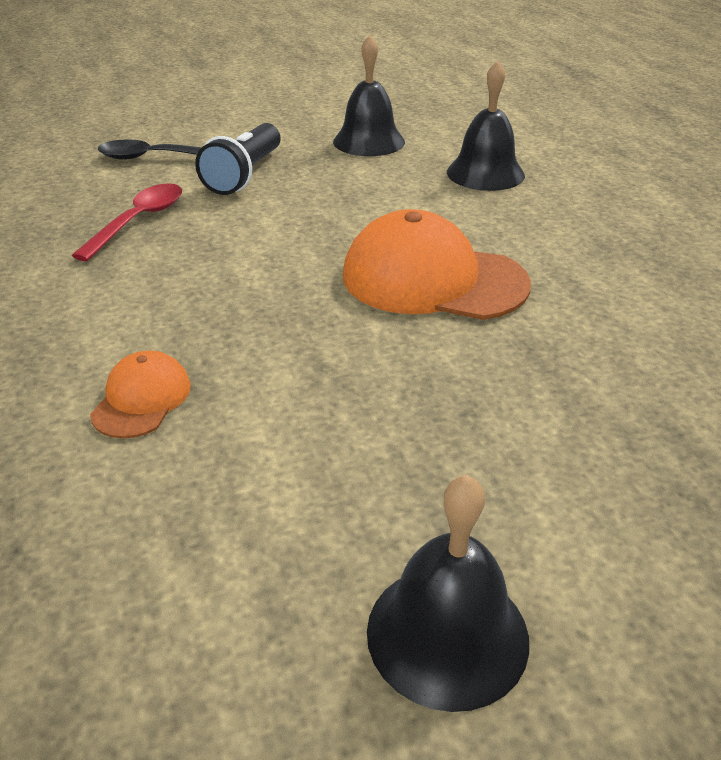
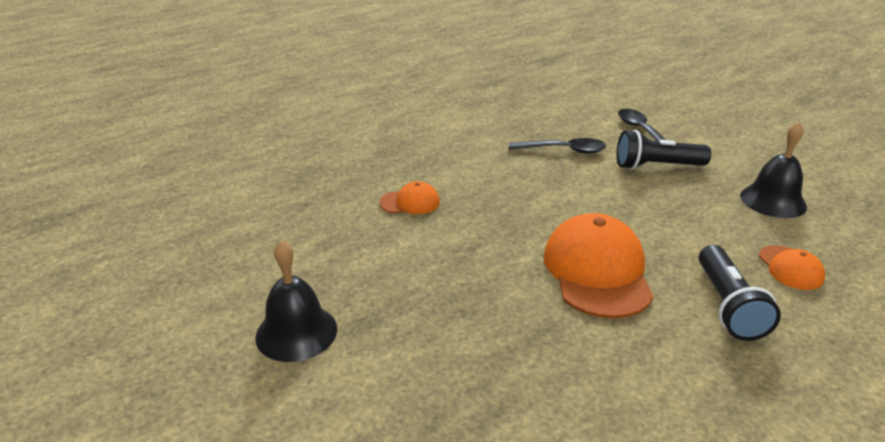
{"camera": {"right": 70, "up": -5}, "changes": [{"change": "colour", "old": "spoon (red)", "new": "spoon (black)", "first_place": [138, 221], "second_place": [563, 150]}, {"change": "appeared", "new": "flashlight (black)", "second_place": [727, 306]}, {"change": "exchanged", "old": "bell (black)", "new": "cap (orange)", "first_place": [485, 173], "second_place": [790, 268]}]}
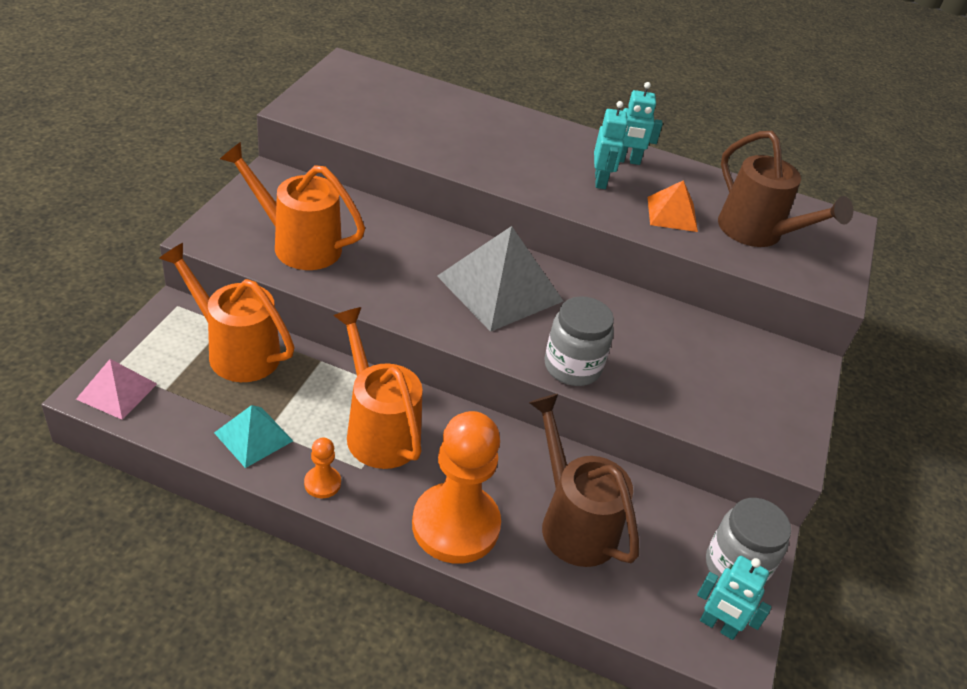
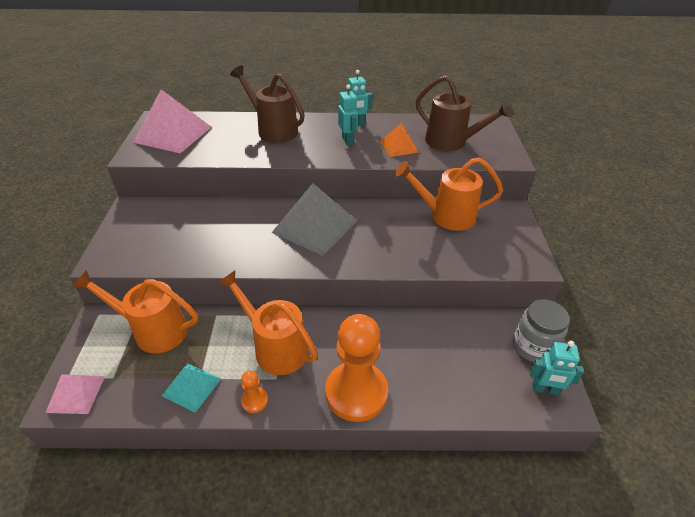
{"camera": {"right": -15, "up": 0}, "changes": [{"change": "appeared", "new": "pyramid (pink)", "second_place": [173, 134]}, {"change": "relocated", "old": "watering can (brown)", "first_place": [572, 521], "second_place": [273, 130]}, {"change": "relocated", "old": "watering can (orange)", "first_place": [297, 244], "second_place": [445, 216]}, {"change": "missing", "old": "jar (grey)", "first_place": [572, 367]}]}
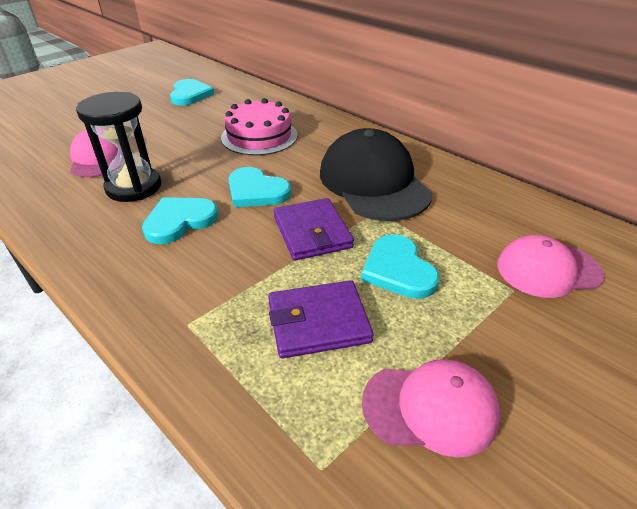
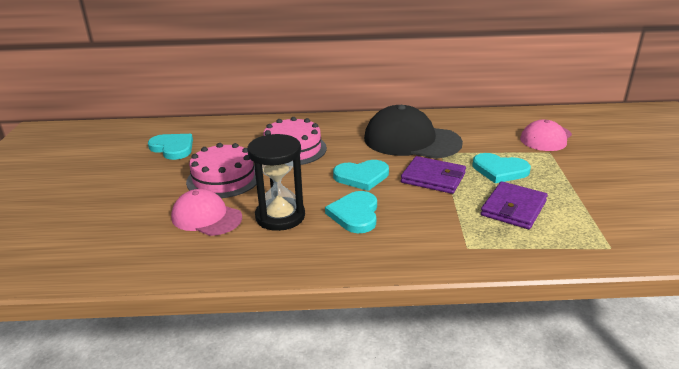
{"camera": {"right": -45, "up": -10}, "changes": [{"change": "appeared", "new": "cake (pink)", "second_place": [224, 178]}, {"change": "missing", "old": "cap (pink)", "first_place": [430, 408]}]}
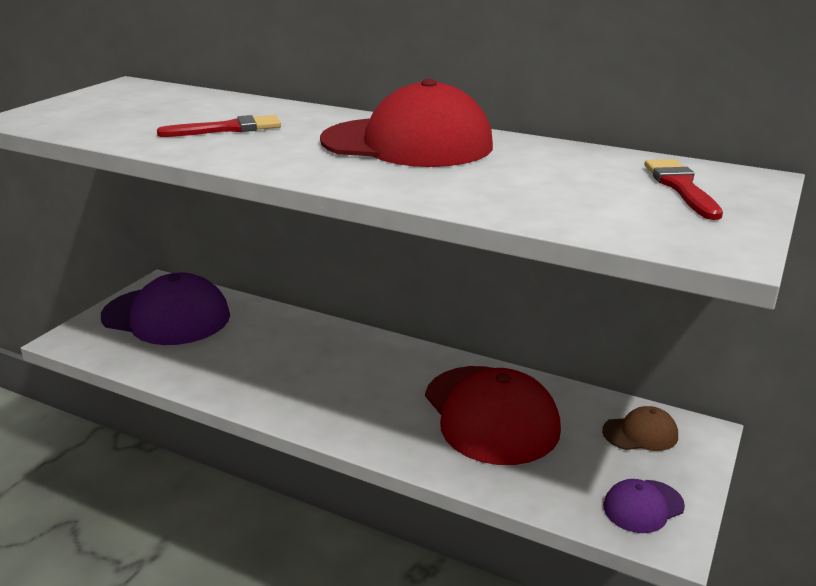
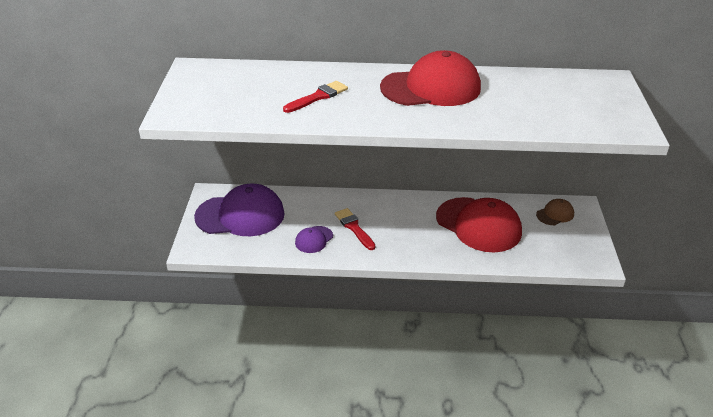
{"camera": {"right": -25, "up": 10}, "changes": [{"change": "relocated", "old": "cap (purple)", "first_place": [643, 506], "second_place": [314, 239]}, {"change": "relocated", "old": "brush (red)", "first_place": [680, 187], "second_place": [354, 228]}]}
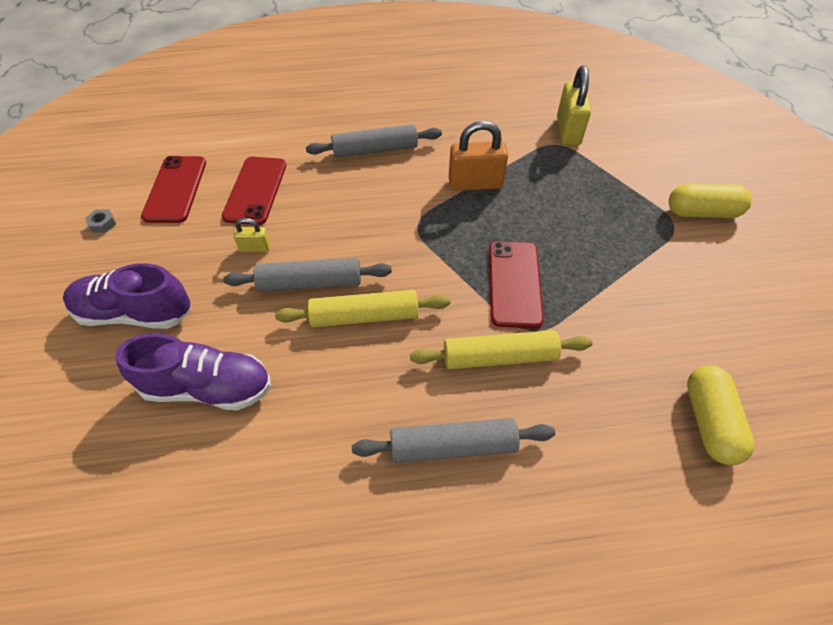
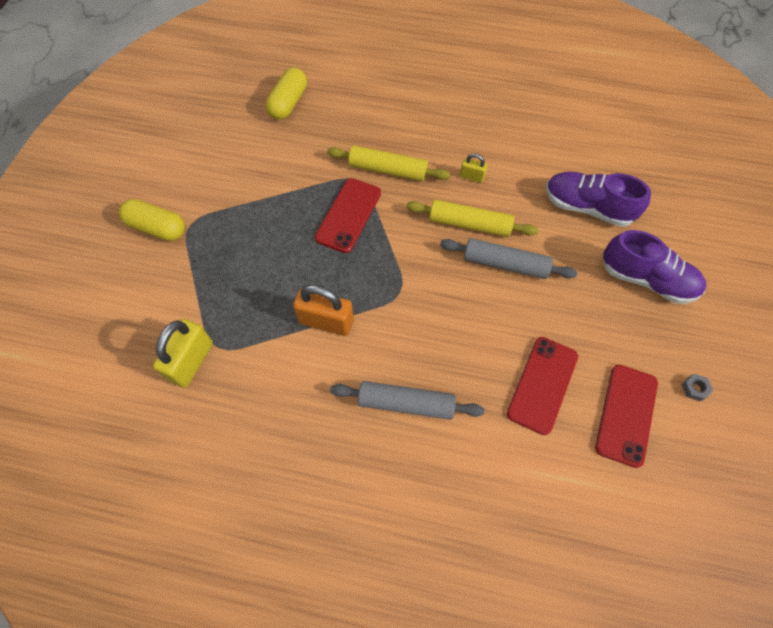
{"camera": {"right": -160, "up": 10}, "changes": [{"change": "relocated", "old": "padlock (yellow)", "first_place": [255, 248], "second_place": [472, 177]}, {"change": "missing", "old": "rolling pin (grey)", "first_place": [453, 446]}]}
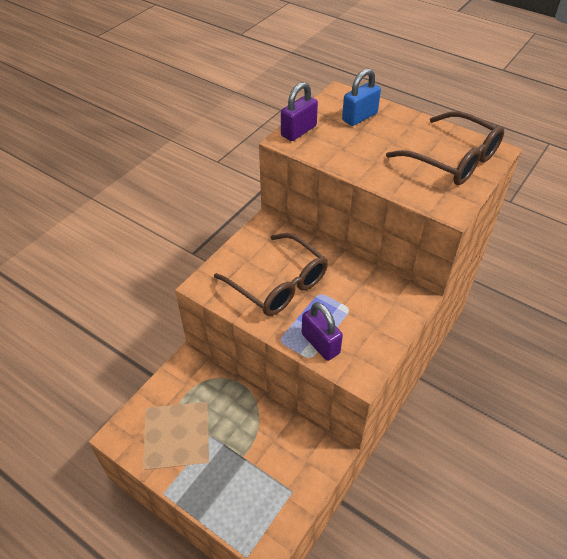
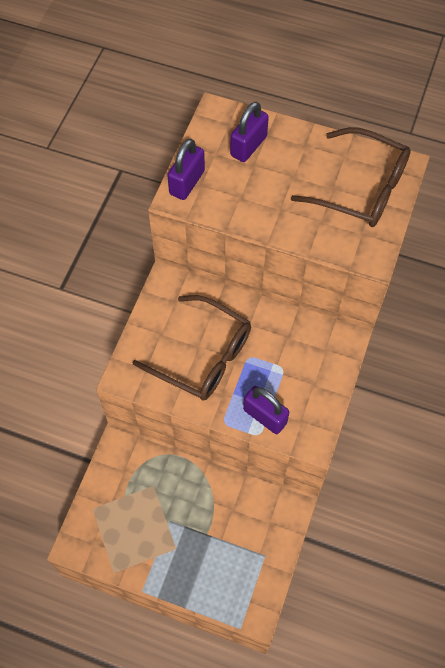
{"camera": {"right": -15, "up": 15}, "changes": [{"change": "colour", "old": "padlock (blue)", "new": "padlock (purple)", "first_place": [359, 117], "second_place": [248, 146]}]}
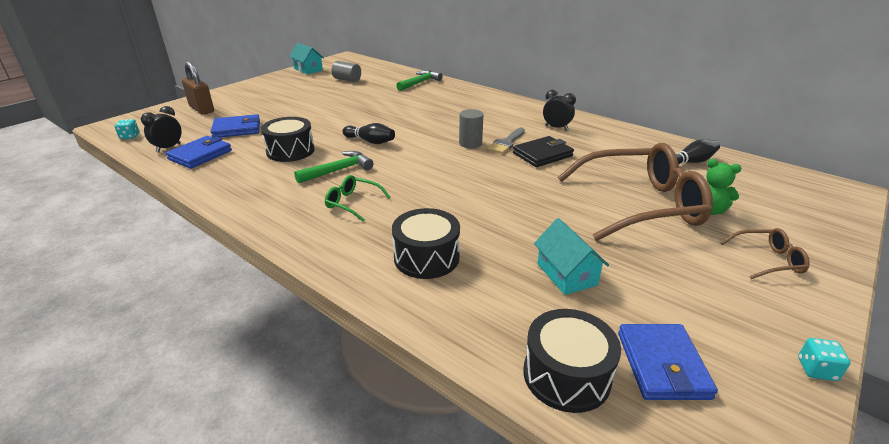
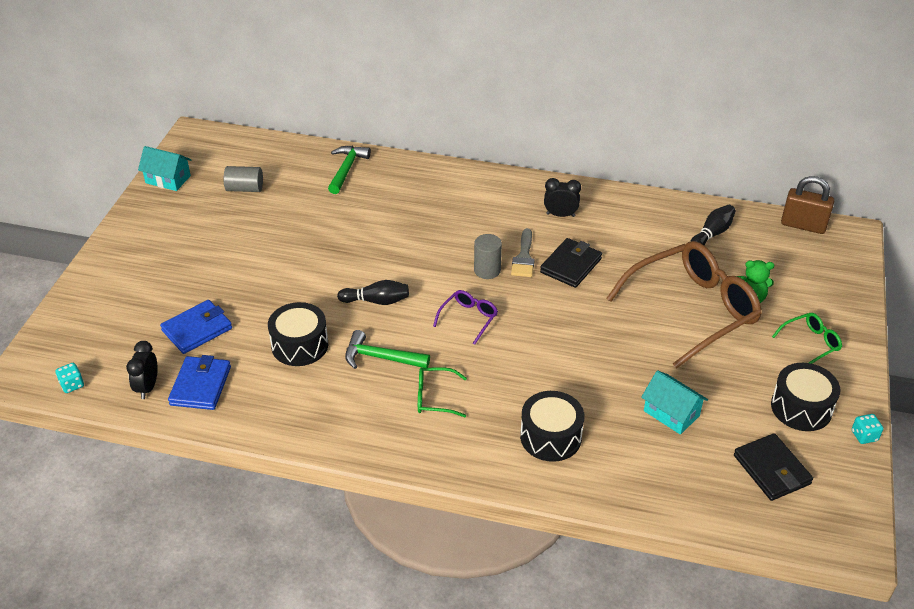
{"camera": {"right": -25, "up": 10}, "changes": [{"change": "spun", "old": "hammer (green)", "first_place": [338, 170], "second_place": [381, 357], "degrees": -105}, {"change": "appeared", "new": "glasses (purple)", "second_place": [468, 319]}, {"change": "colour", "old": "wallet (blue)", "new": "wallet (black)", "first_place": [662, 365], "second_place": [771, 470]}, {"change": "relocated", "old": "drum (black)", "first_place": [566, 375], "second_place": [801, 408]}, {"change": "colour", "old": "glasses (brown)", "new": "glasses (green)", "first_place": [767, 260], "second_place": [810, 343]}, {"change": "relocated", "old": "padlock (brown)", "first_place": [202, 109], "second_place": [803, 225]}]}
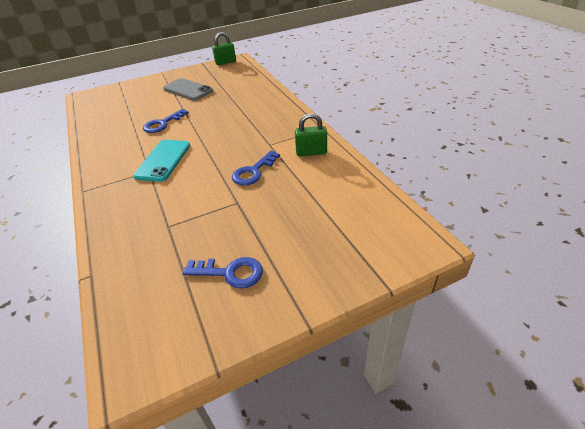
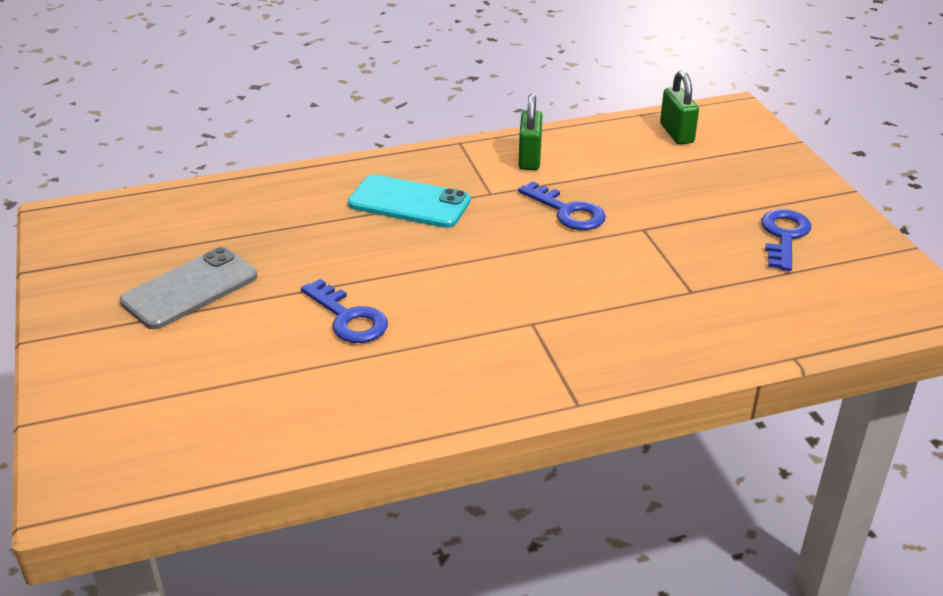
{"camera": {"right": -85, "up": -5}, "changes": [{"change": "relocated", "old": "phone (turquoise)", "first_place": [163, 160], "second_place": [409, 202]}, {"change": "relocated", "old": "padlock (green)", "first_place": [225, 62], "second_place": [676, 133]}]}
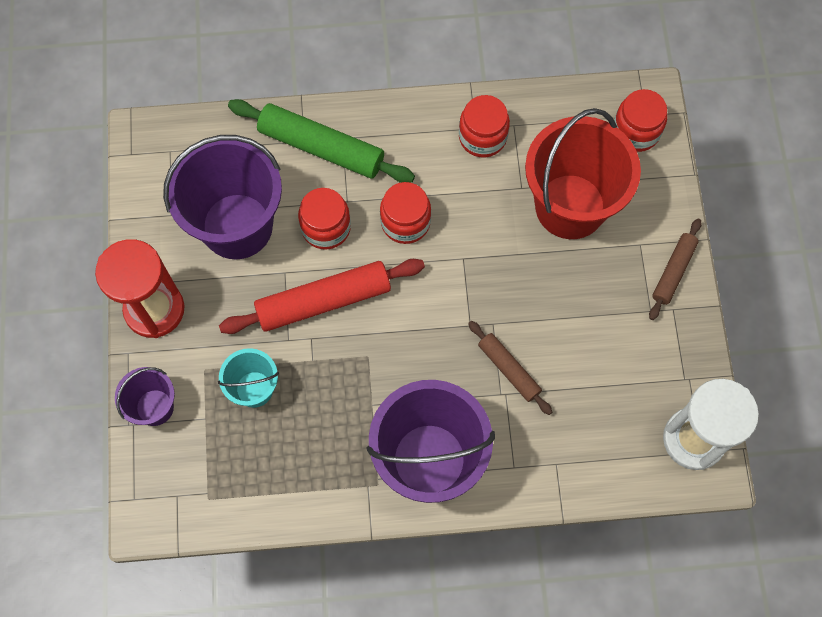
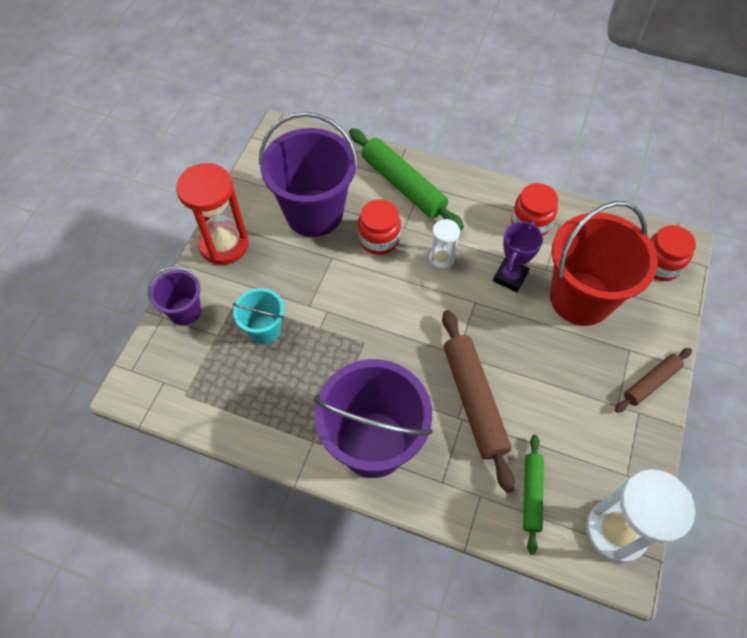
{"camera": {"right": 25, "up": -10}, "changes": [{"change": "exchanged", "old": "jar (red)", "new": "hourglass (white)", "first_place": [405, 222], "second_place": [441, 259]}, {"change": "size", "old": "rolling pin (brown)", "first_place": [509, 369], "second_place": [473, 401], "factor": 1.76}, {"change": "appeared", "new": "trophy (purple)", "second_place": [510, 277]}, {"change": "appeared", "new": "rolling pin (green)", "second_place": [531, 494]}, {"change": "missing", "old": "rolling pin (red)", "first_place": [323, 301]}]}
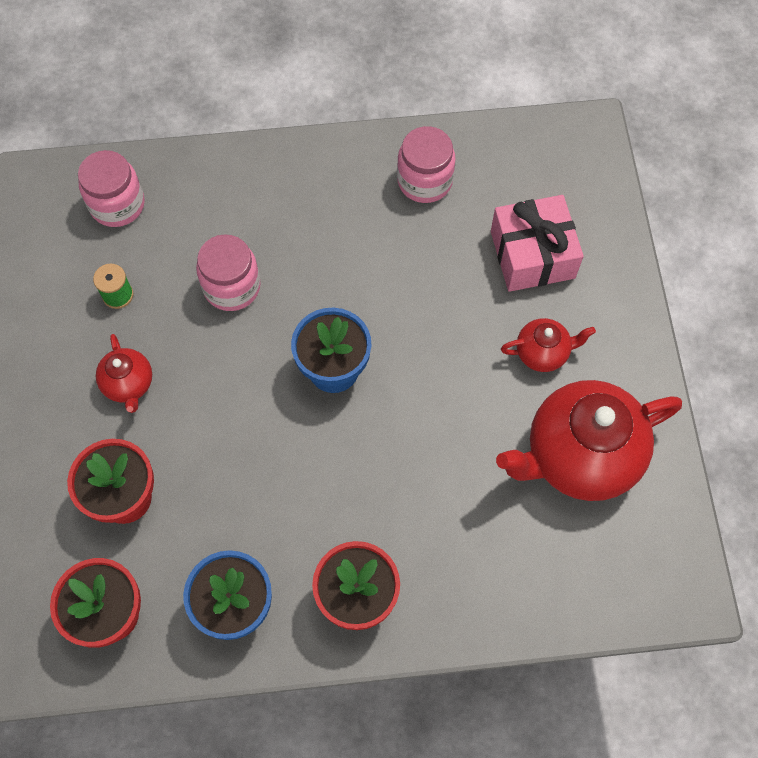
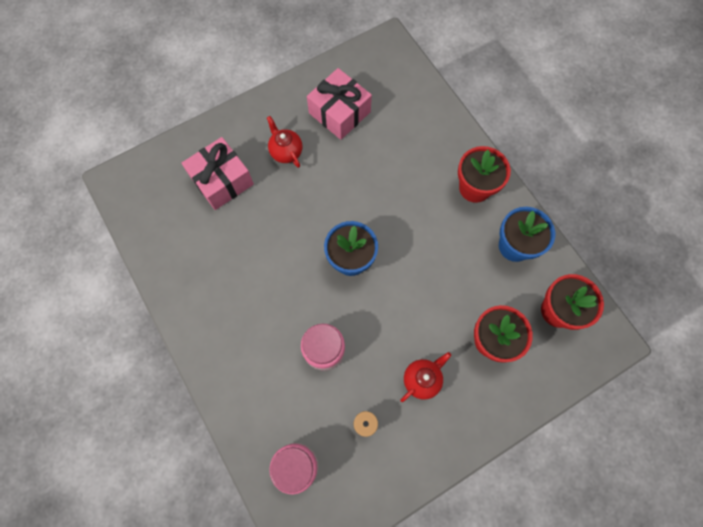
{"camera": {"right": -115, "up": 5}, "changes": [{"change": "exchanged", "old": "teapot (red)", "new": "gift (pink)", "first_place": [579, 456], "second_place": [339, 112]}, {"change": "missing", "old": "jar (pink)", "first_place": [424, 181]}]}
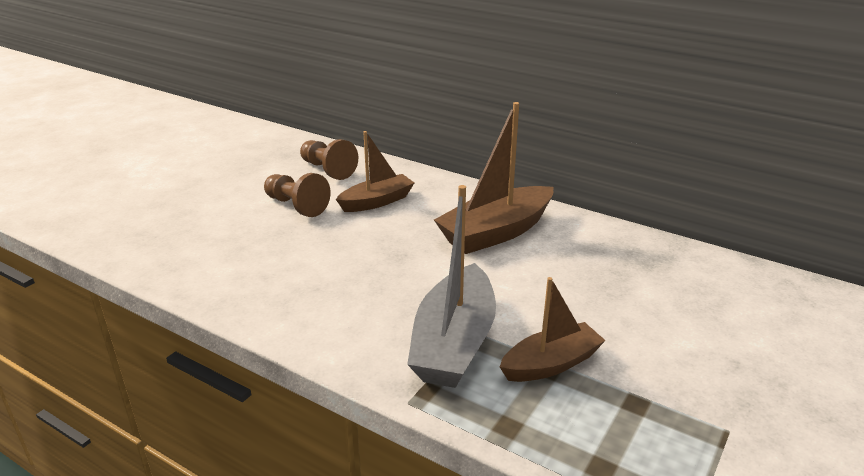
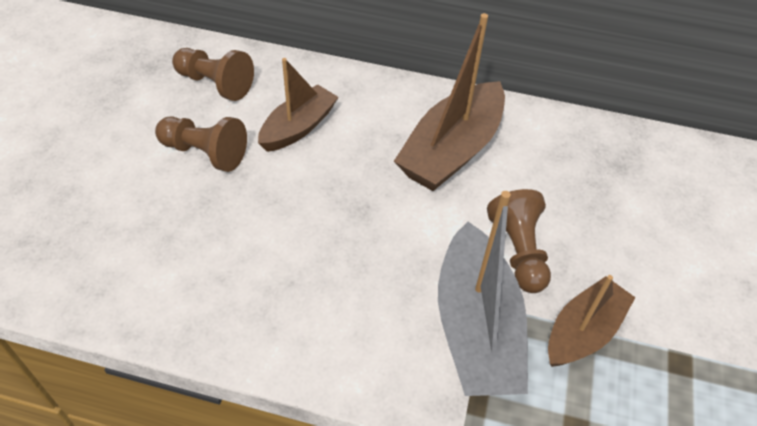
{"camera": {"right": -20, "up": 20}, "changes": [{"change": "appeared", "new": "pawn (brown)", "second_place": [518, 251]}]}
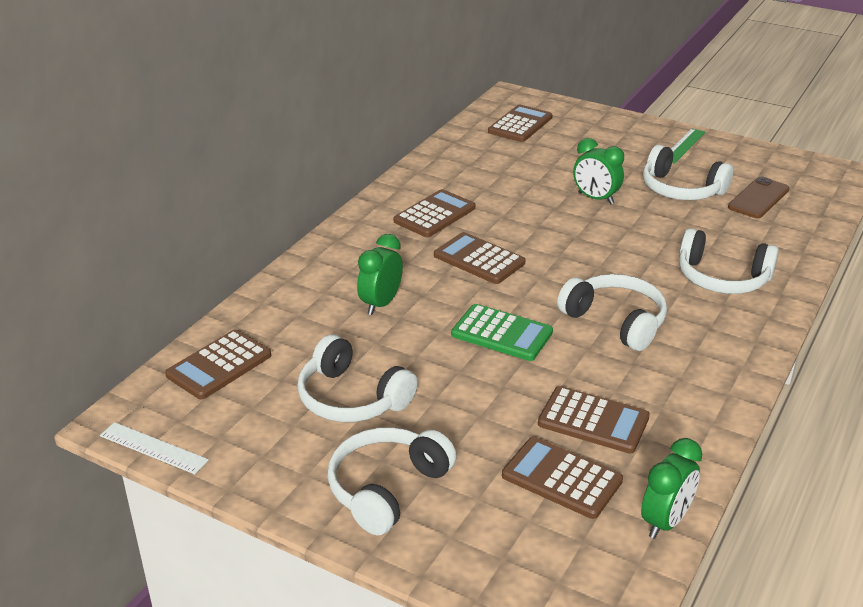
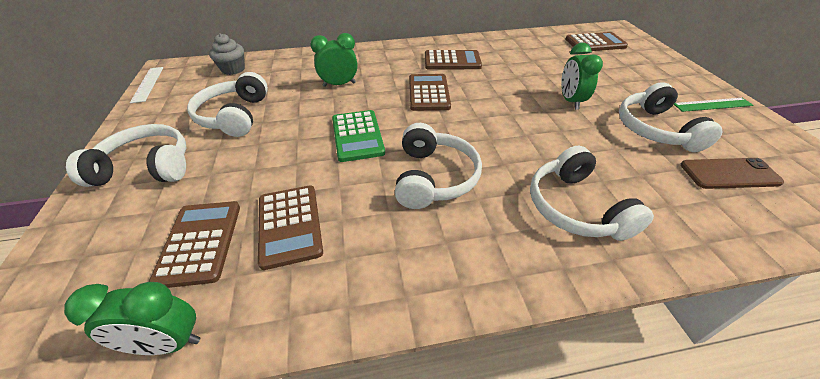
{"camera": {"right": 50, "up": 10}, "changes": [{"change": "exchanged", "old": "calculator (brown)", "new": "cupcake (grey)", "first_place": [219, 365], "second_place": [233, 69]}]}
